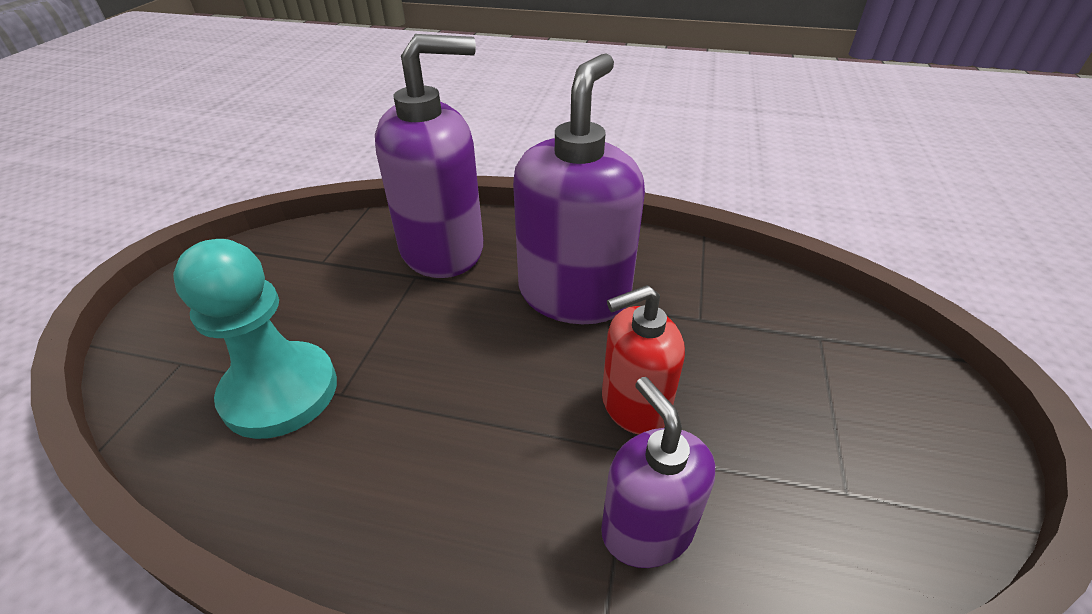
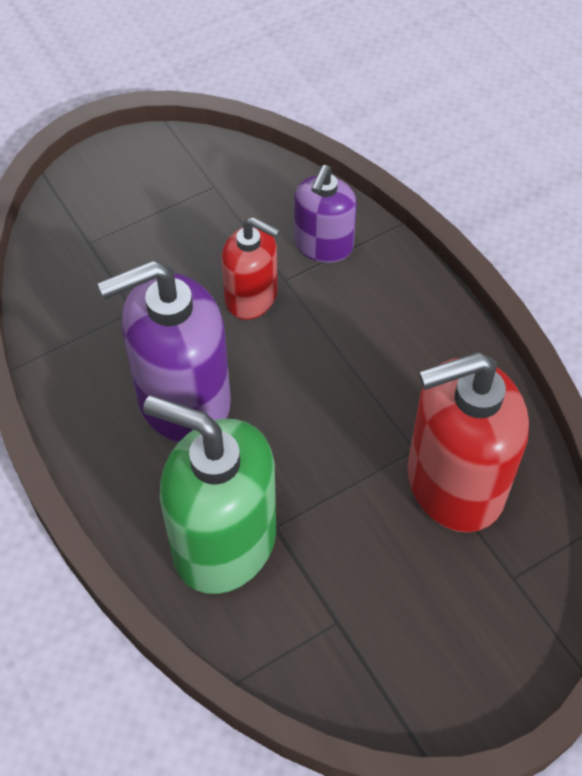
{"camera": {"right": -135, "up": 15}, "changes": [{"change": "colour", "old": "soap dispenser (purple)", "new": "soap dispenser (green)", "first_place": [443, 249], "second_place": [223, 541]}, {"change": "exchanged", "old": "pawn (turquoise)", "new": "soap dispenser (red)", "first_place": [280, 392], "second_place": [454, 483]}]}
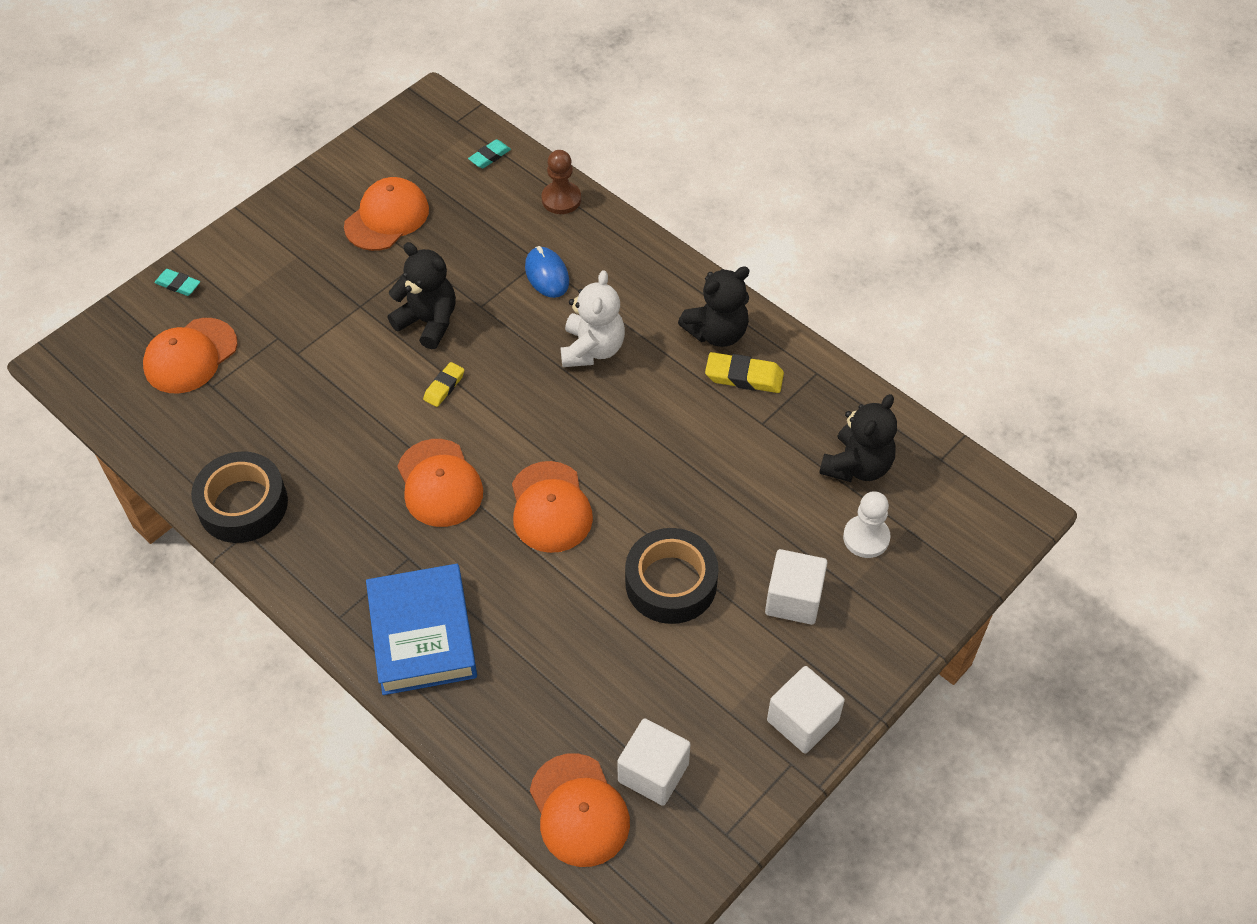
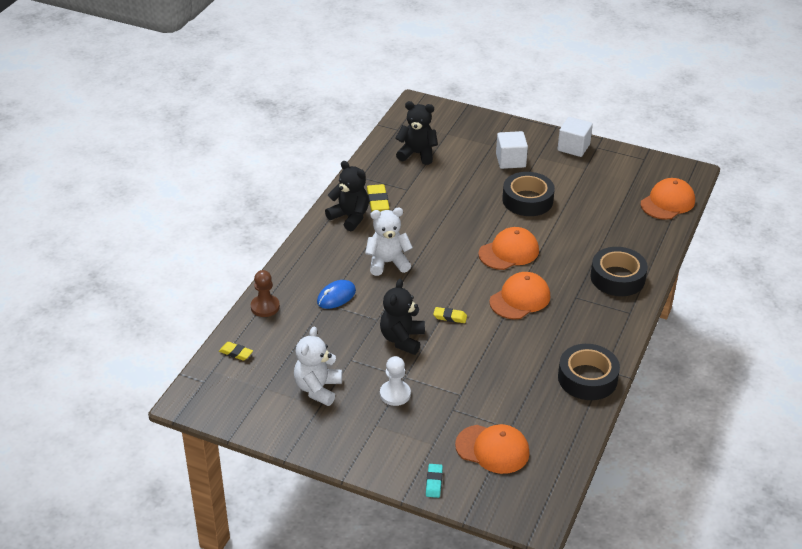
{"camera": {"right": -110, "up": -15}, "changes": [{"change": "colour", "old": "eraser (turquoise)", "new": "eraser (yellow)", "first_place": [489, 156], "second_place": [236, 353]}, {"change": "exchanged", "old": "cap (orange)", "new": "teddy bear (white)", "first_place": [387, 217], "second_place": [318, 389]}, {"change": "relocated", "old": "pawn (white)", "first_place": [866, 538], "second_place": [395, 394]}, {"change": "exchanged", "old": "book (blue)", "new": "tape (black)", "first_place": [422, 635], "second_place": [617, 278]}, {"change": "missing", "old": "cube (white)", "first_place": [653, 772]}]}
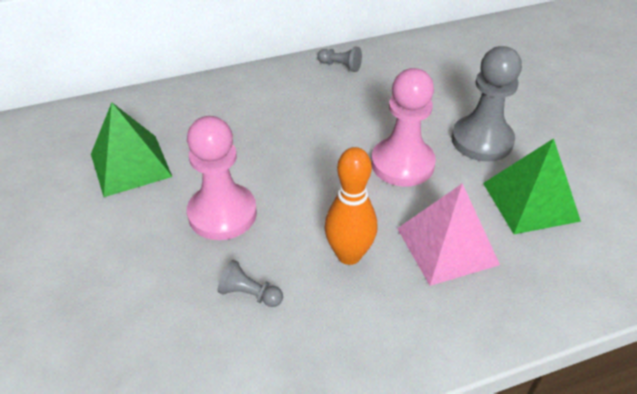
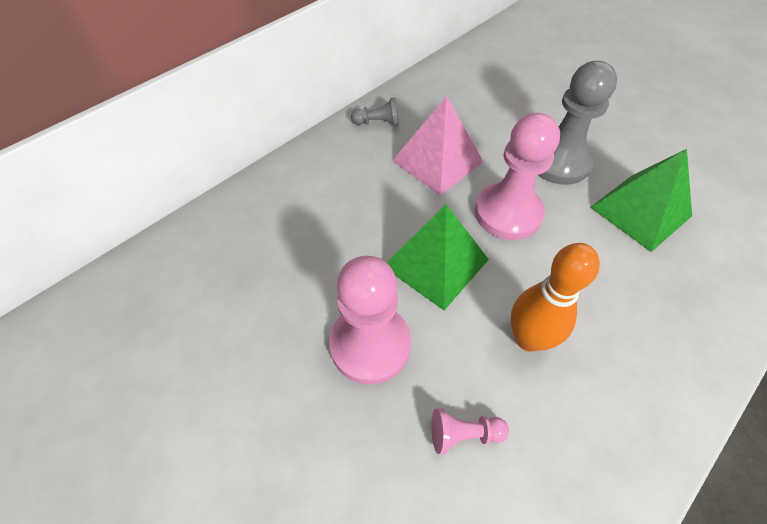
{"camera": {"right": -25, "up": 10}, "changes": [{"change": "relocated", "old": "pyramid (green)", "first_place": [130, 165], "second_place": [435, 262]}, {"change": "relocated", "old": "pyramid (pink)", "first_place": [447, 246], "second_place": [438, 161]}, {"change": "colour", "old": "pawn (grey)", "new": "pawn (pink)", "first_place": [250, 294], "second_place": [464, 434]}]}
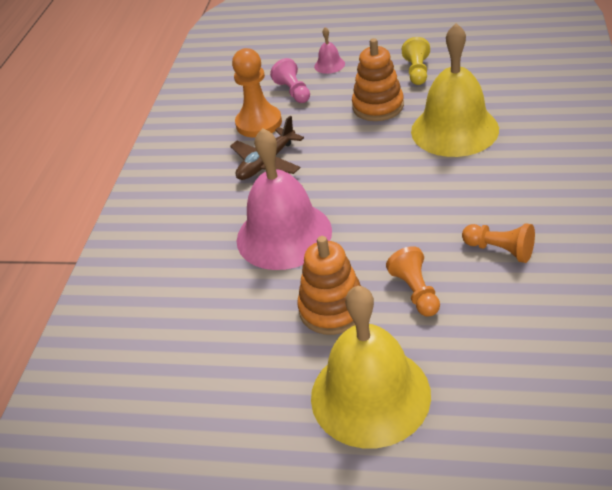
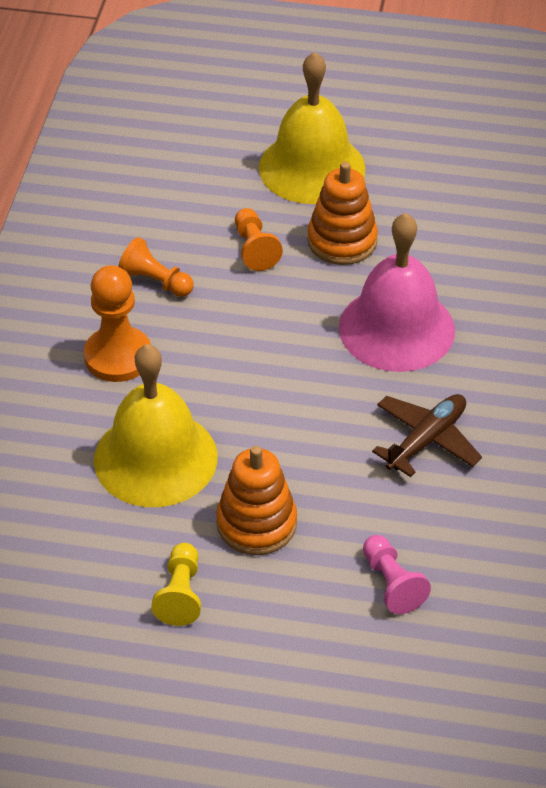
{"camera": {"right": 175, "up": 5}, "changes": [{"change": "relocated", "old": "pawn (orange)", "first_place": [259, 123], "second_place": [118, 356]}, {"change": "missing", "old": "bell (pink)", "first_place": [329, 65]}]}
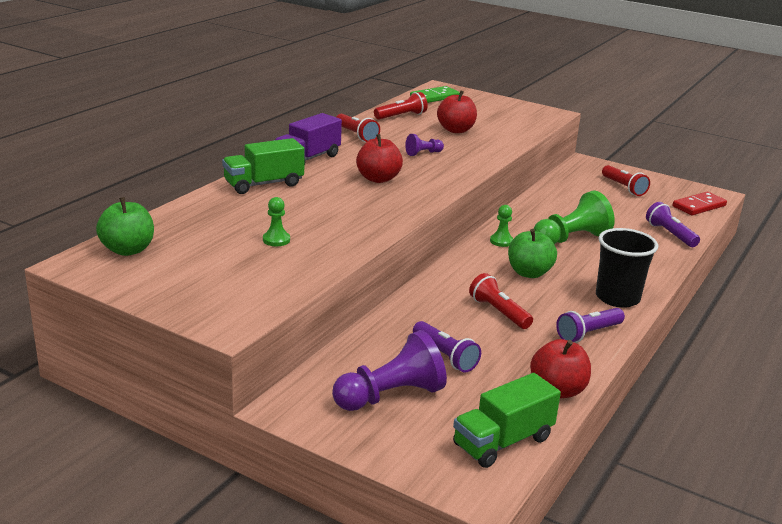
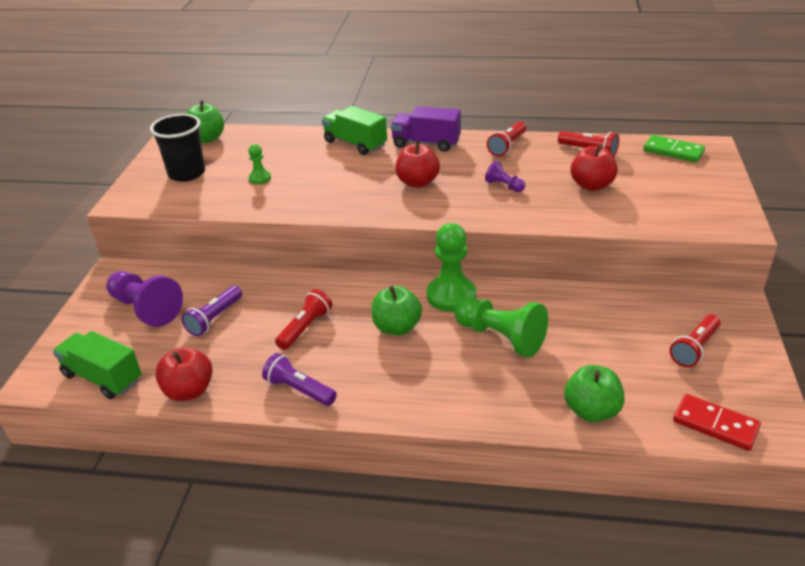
{"camera": {"right": 70, "up": 10}, "changes": [{"change": "relocated", "old": "cup (black)", "first_place": [617, 298], "second_place": [187, 173]}, {"change": "size", "old": "pawn (green)", "first_place": [501, 241], "second_place": [451, 295], "factor": 2.01}, {"change": "exchanged", "old": "flashlight (purple)", "new": "apple (green)", "first_place": [670, 234], "second_place": [591, 411]}]}
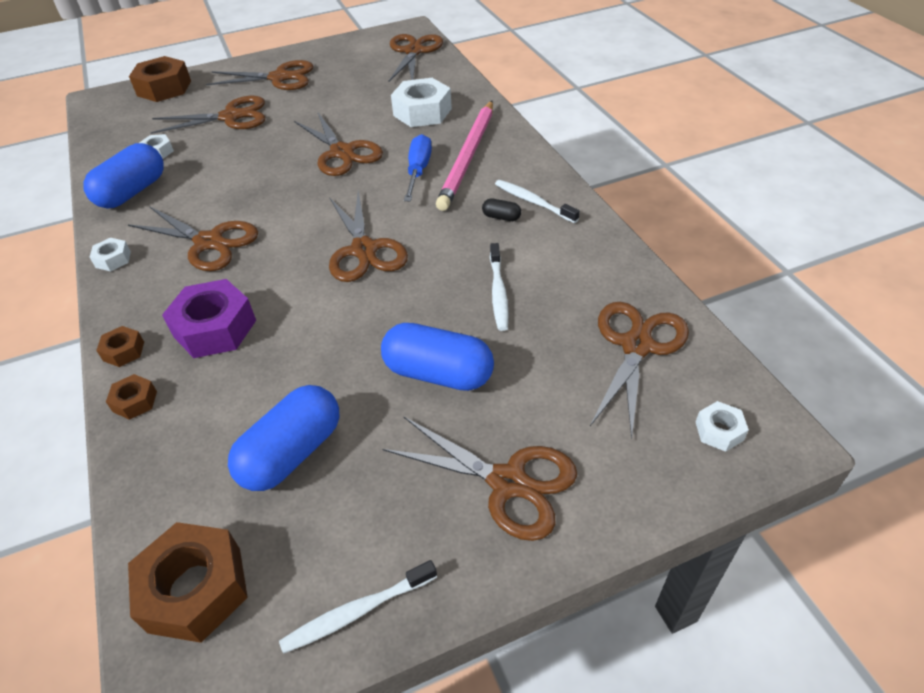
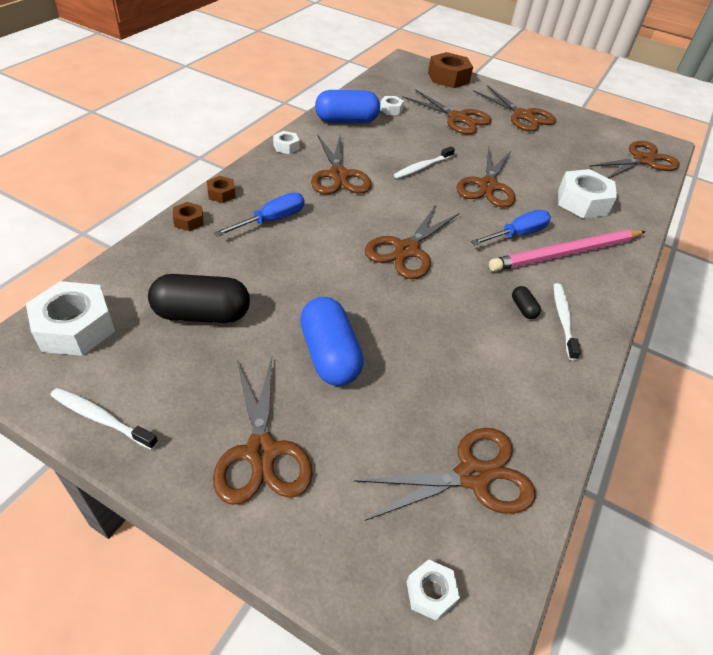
{"camera": {"right": 45, "up": 0}, "changes": [{"change": "colour", "old": "nut (brown)", "new": "nut (white)", "first_place": [195, 589], "second_place": [75, 327]}, {"change": "colour", "old": "capsule (blue)", "new": "capsule (black)", "first_place": [292, 453], "second_place": [202, 314]}, {"change": "exchanged", "old": "nut (purple)", "new": "screwdriver (blue)", "first_place": [215, 328], "second_place": [271, 220]}, {"change": "relocated", "old": "toothbrush (white)", "first_place": [498, 292], "second_place": [422, 167]}]}
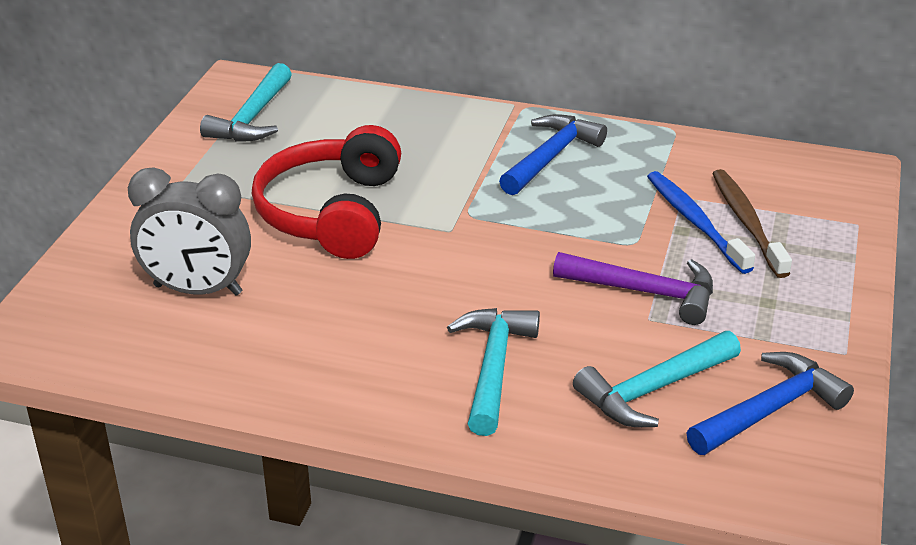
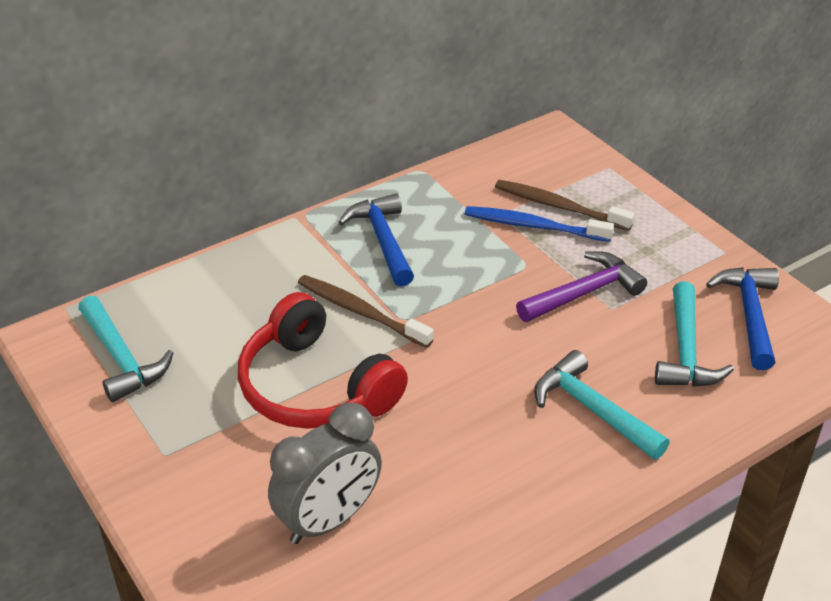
{"camera": {"right": -50, "up": 5}, "changes": [{"change": "appeared", "new": "toothbrush (brown)", "second_place": [360, 312]}]}
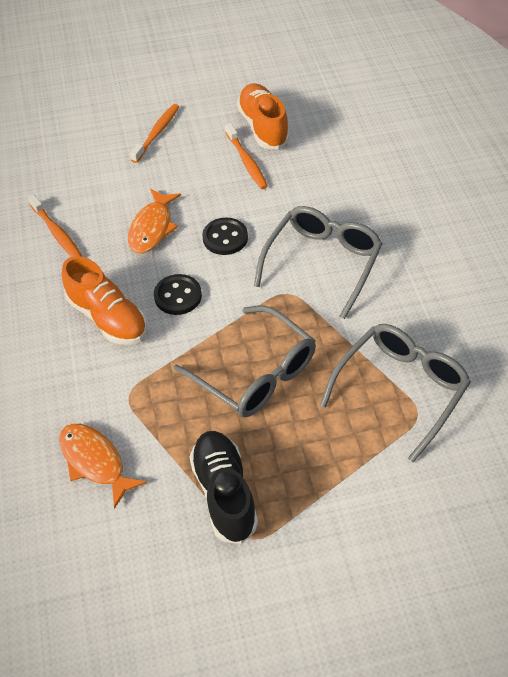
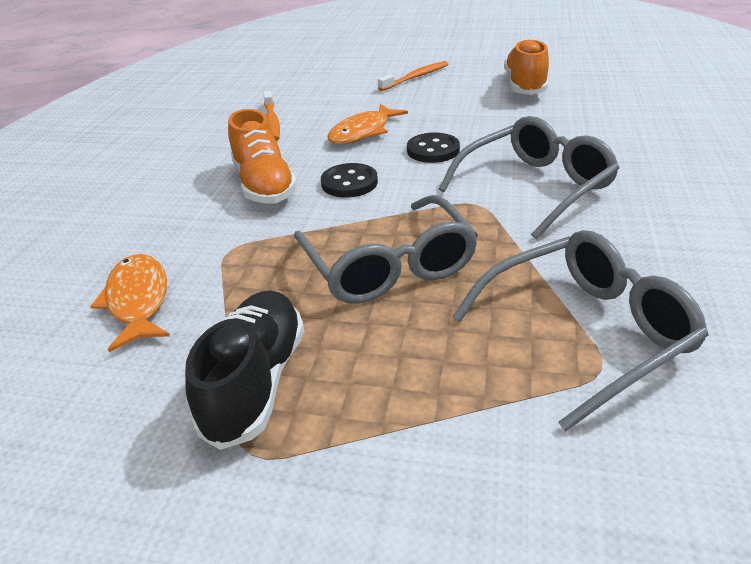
{"camera": {"right": 25, "up": -15}, "changes": [{"change": "missing", "old": "toothbrush (orange)", "first_place": [247, 162]}]}
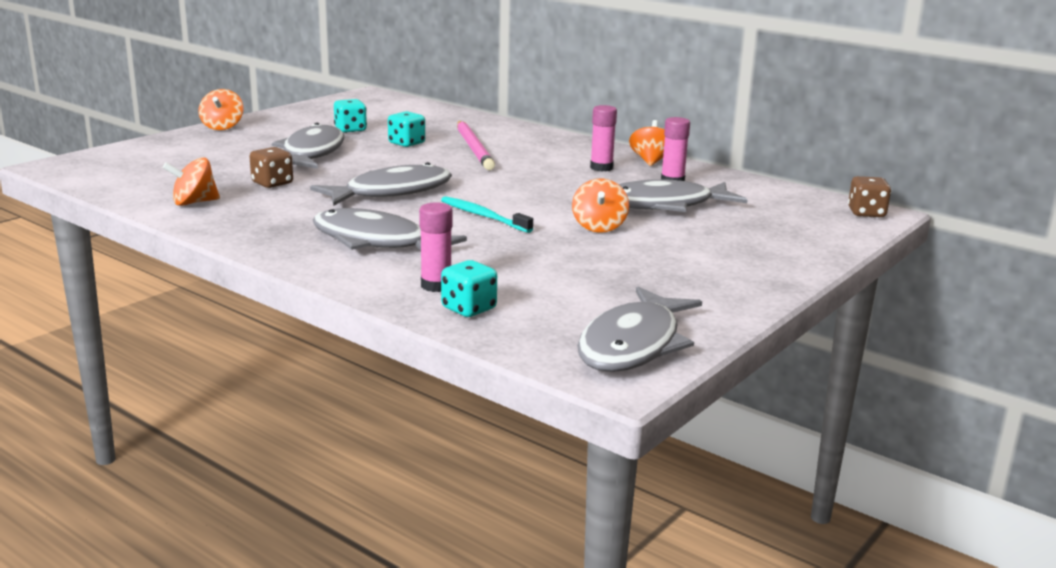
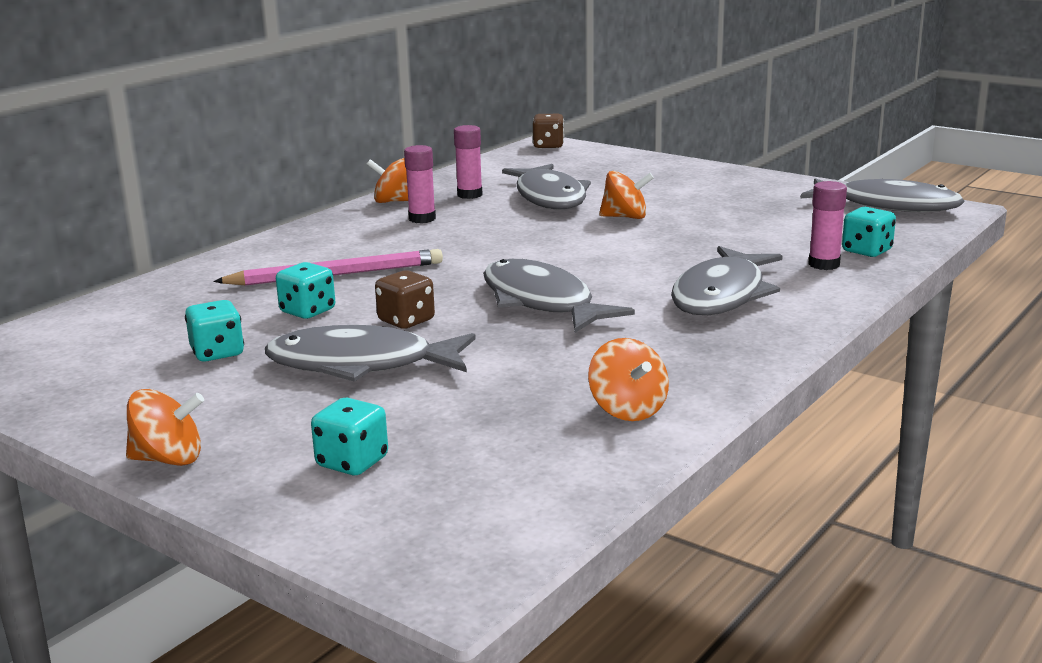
{"camera": {"right": -90, "up": 0}, "changes": [{"change": "appeared", "new": "dice (turquoise)", "second_place": [352, 462]}, {"change": "relocated", "old": "dice (brown)", "first_place": [272, 183], "second_place": [406, 321]}, {"change": "missing", "old": "toothbrush (turquoise)", "first_place": [483, 216]}]}
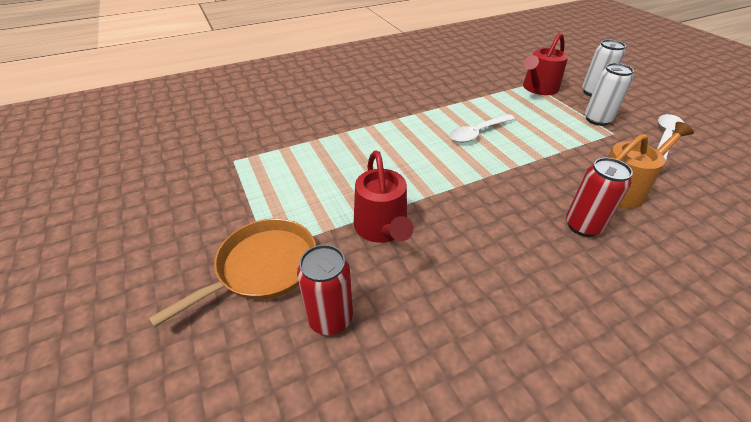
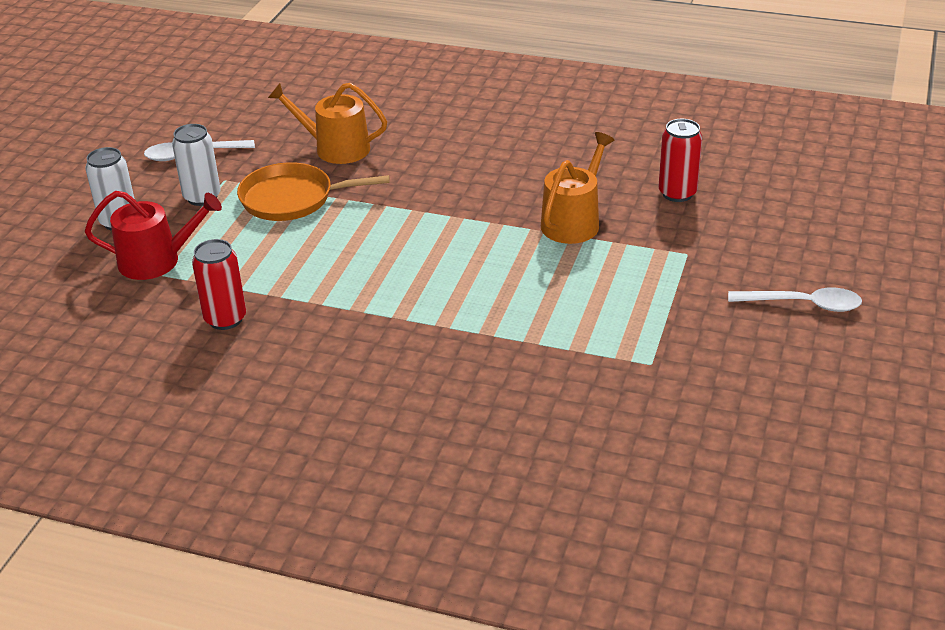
{"camera": {"right": -135, "up": -5}, "changes": [{"change": "relocated", "old": "can (red)", "first_place": [583, 226], "second_place": [225, 319]}, {"change": "relocated", "old": "pan (orange)", "first_place": [263, 267], "second_place": [292, 199]}, {"change": "colour", "old": "watering can (red)", "new": "watering can (orange)", "first_place": [382, 228], "second_place": [573, 222]}, {"change": "relocated", "old": "spoon (white)", "first_place": [477, 133], "second_place": [803, 304]}]}
